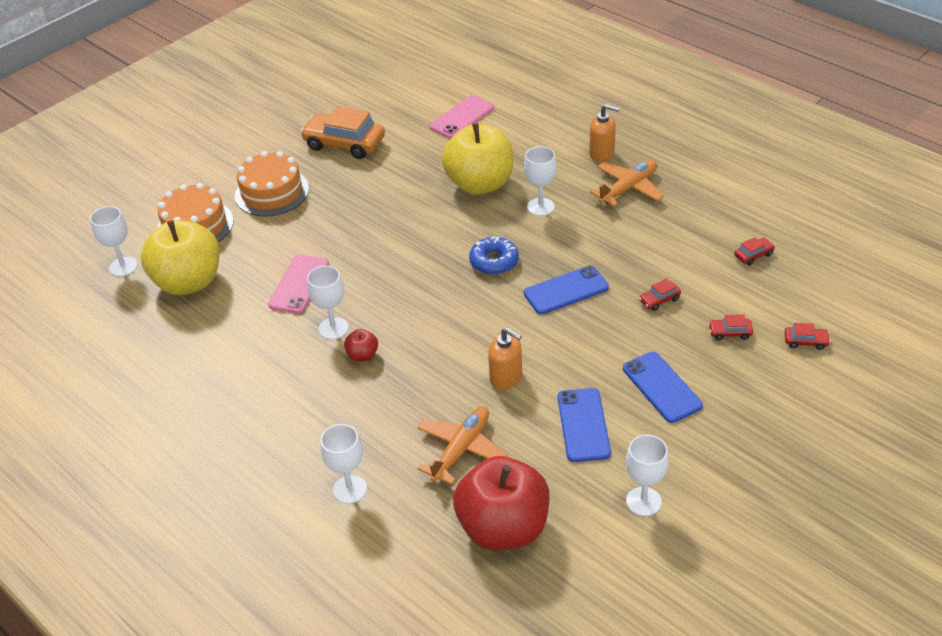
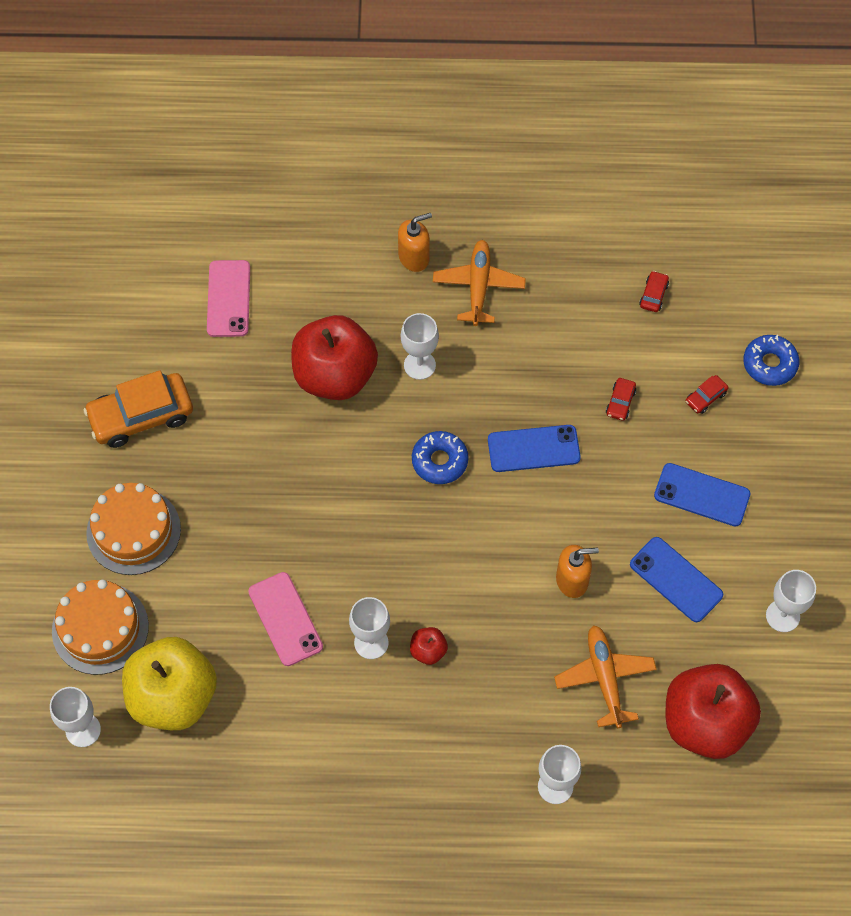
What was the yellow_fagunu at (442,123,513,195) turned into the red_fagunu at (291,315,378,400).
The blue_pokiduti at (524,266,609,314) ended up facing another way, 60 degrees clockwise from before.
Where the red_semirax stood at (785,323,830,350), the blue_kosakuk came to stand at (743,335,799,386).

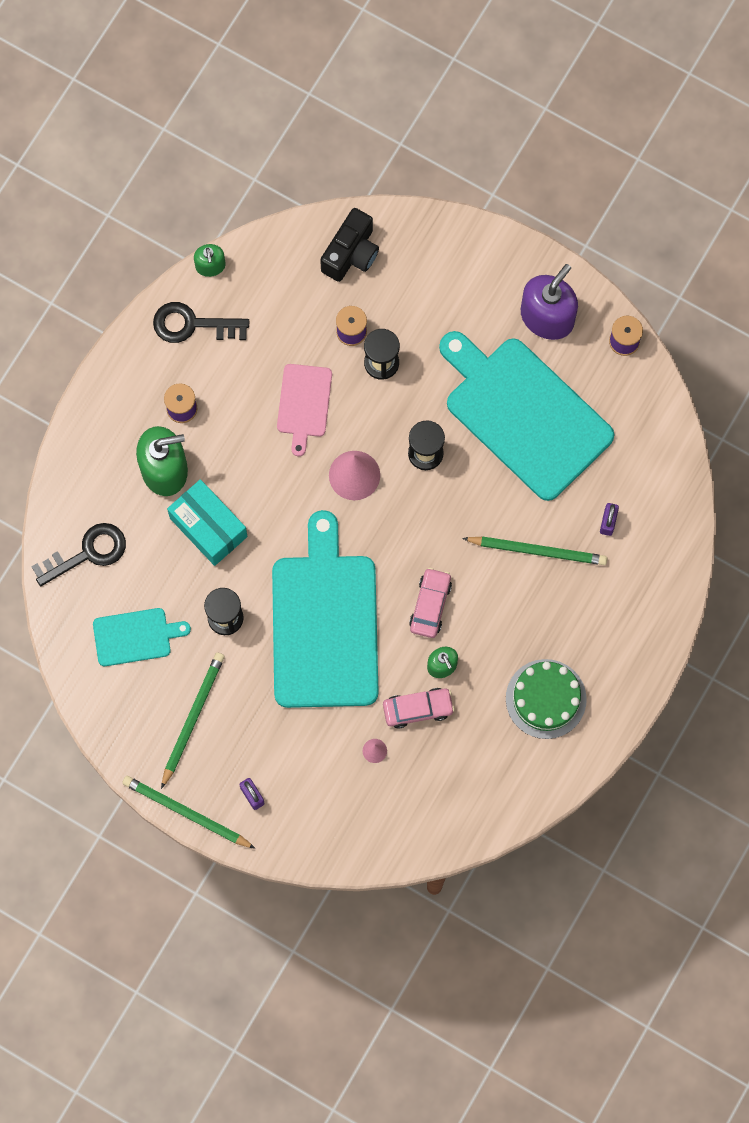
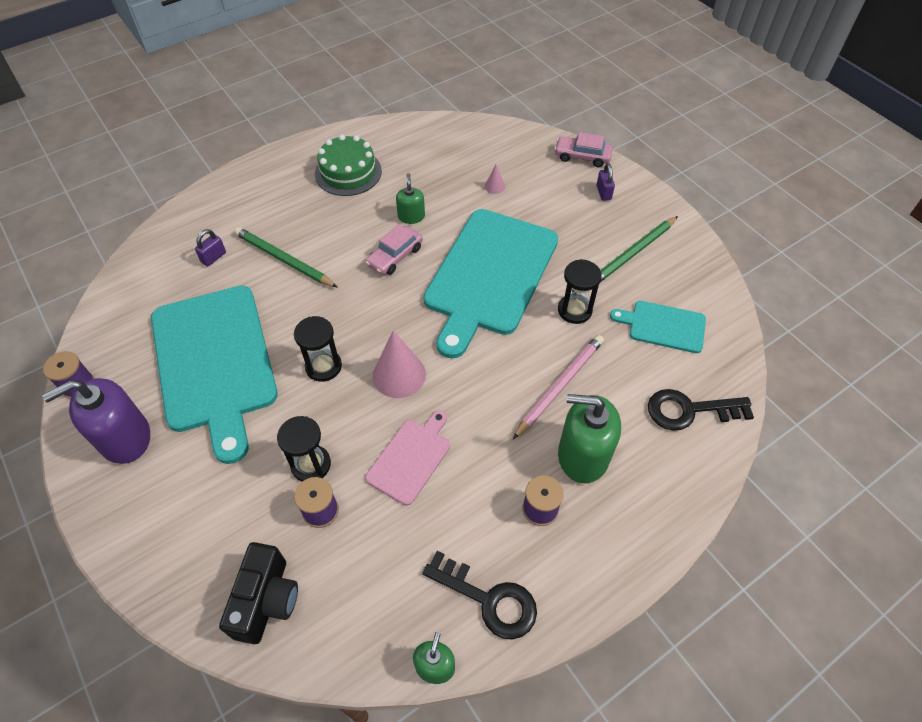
The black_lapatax at (320,208,379,282) ended up facing another way, 135 degrees clockwise from before.
Where the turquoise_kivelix stood at (167,479,248,566), the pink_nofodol came to stand at (513,335,604,439).
The pink_semirax ended up elsewhere, having gone from (383,688,455,728) to (554,132,613,167).
The second view lost the green_nofodol at (122,776,256,849).

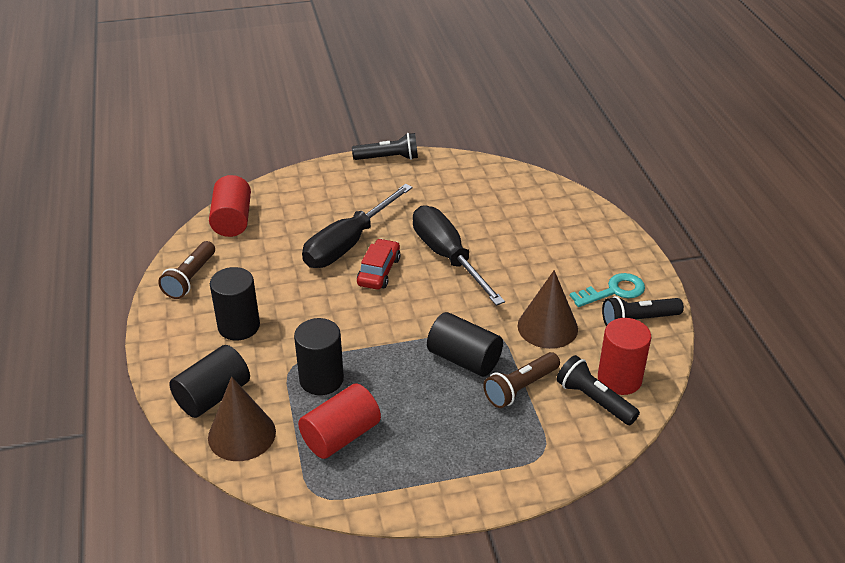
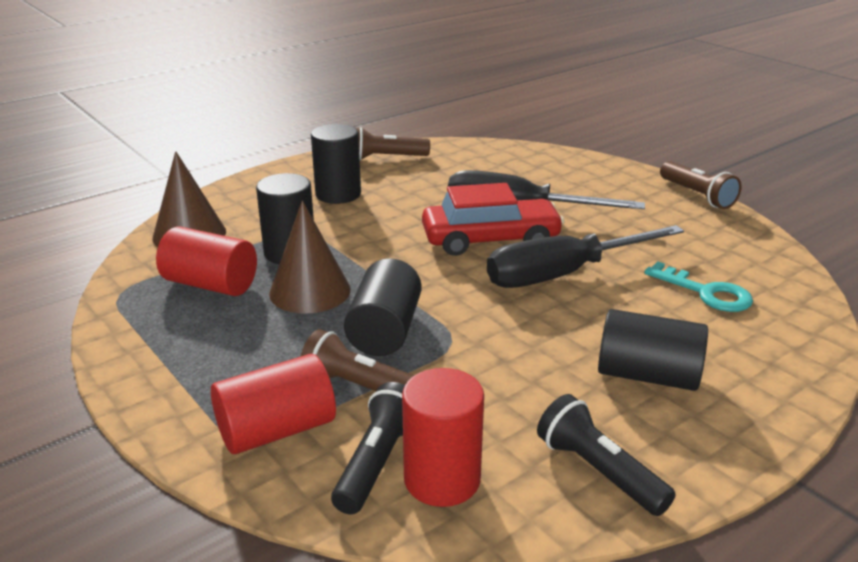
What was the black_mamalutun at (352,133,418,160) turned into the brown_mamalutun at (660,161,742,209).
The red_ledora ended up elsewhere, having gone from (209,175,251,237) to (211,354,336,454).
The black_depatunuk at (413,205,505,306) ended up facing another way, 150 degrees counterclockwise from before.
The size of the red_semirax at (357,239,401,290) changed by a factor of 1.55.
The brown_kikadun ended up elsewhere, having gone from (518,270,578,349) to (269,201,351,313).
The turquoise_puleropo ended up elsewhere, having gone from (570,273,645,307) to (644,262,753,312).
The black_ledora ended up elsewhere, having gone from (169,345,250,418) to (598,309,708,391).

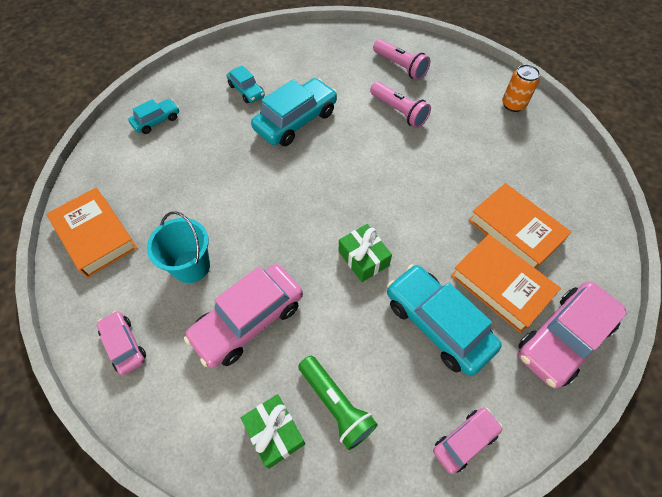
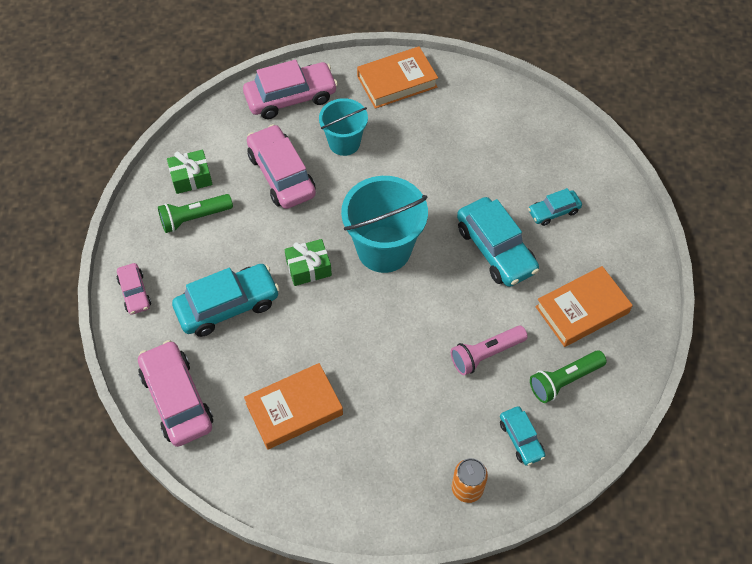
What was the pink_mamalutun at (373,39,430,80) turned into the green_mamalutun at (530,350,606,403).
The turquoise_semirax ended up elsewhere, having gone from (128,99,179,134) to (500,406,545,466).
The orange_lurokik ended up elsewhere, having gone from (451,234,561,333) to (535,266,633,347).
The size of the pink_semirax at (97,311,146,375) changed by a factor of 1.84.
The second view gained the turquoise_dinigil at (341,176,428,273).

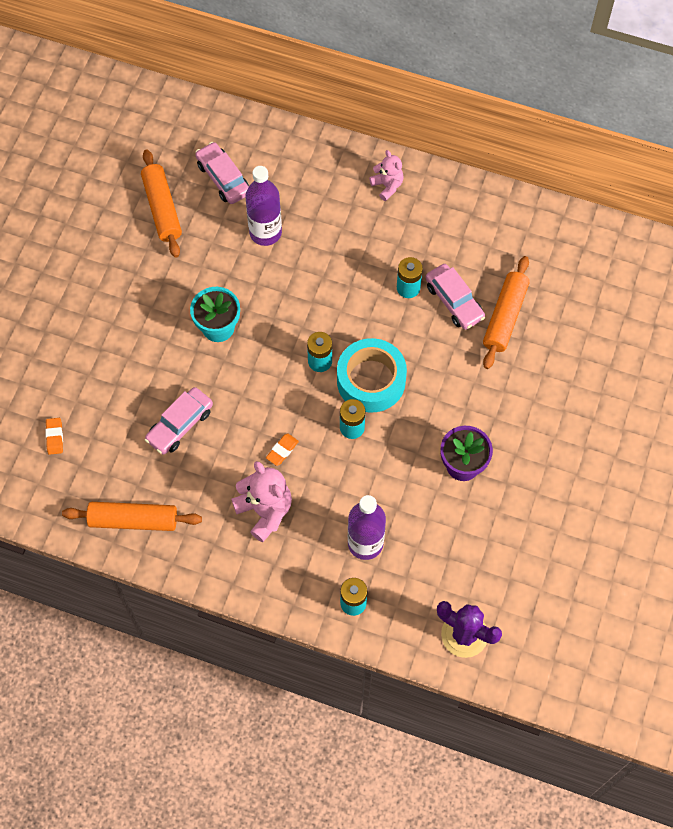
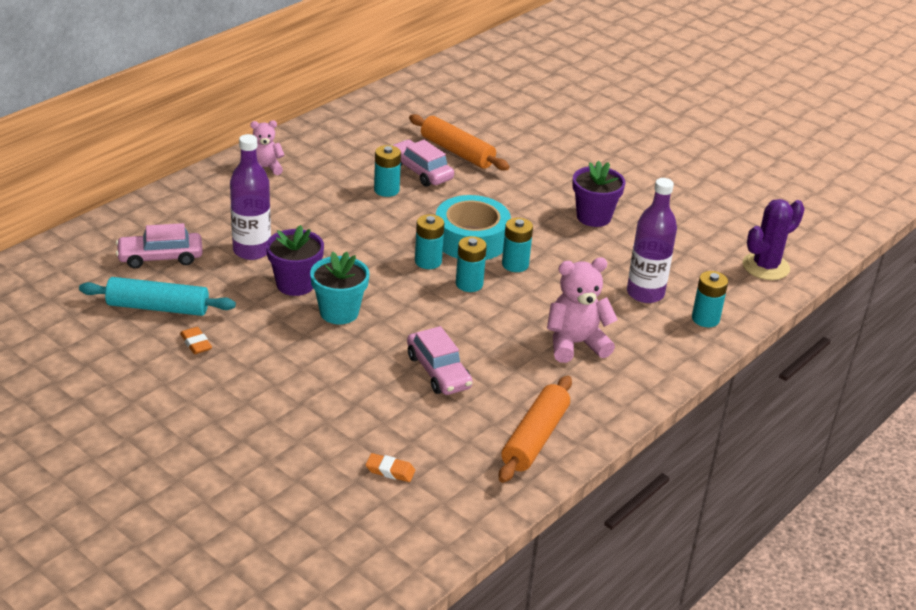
What was the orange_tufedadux at (141,149,182,258) turned into the turquoise_tufedadux at (79,277,236,316).
The pink_semirax at (425,264,485,330) ended up facing another way, 120 degrees counterclockwise from before.
The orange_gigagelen ended up elsewhere, having gone from (266,433,299,466) to (180,327,212,354).
The second view gained the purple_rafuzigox at (266,225,324,296).
The second view gained the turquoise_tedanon at (456,236,487,292).

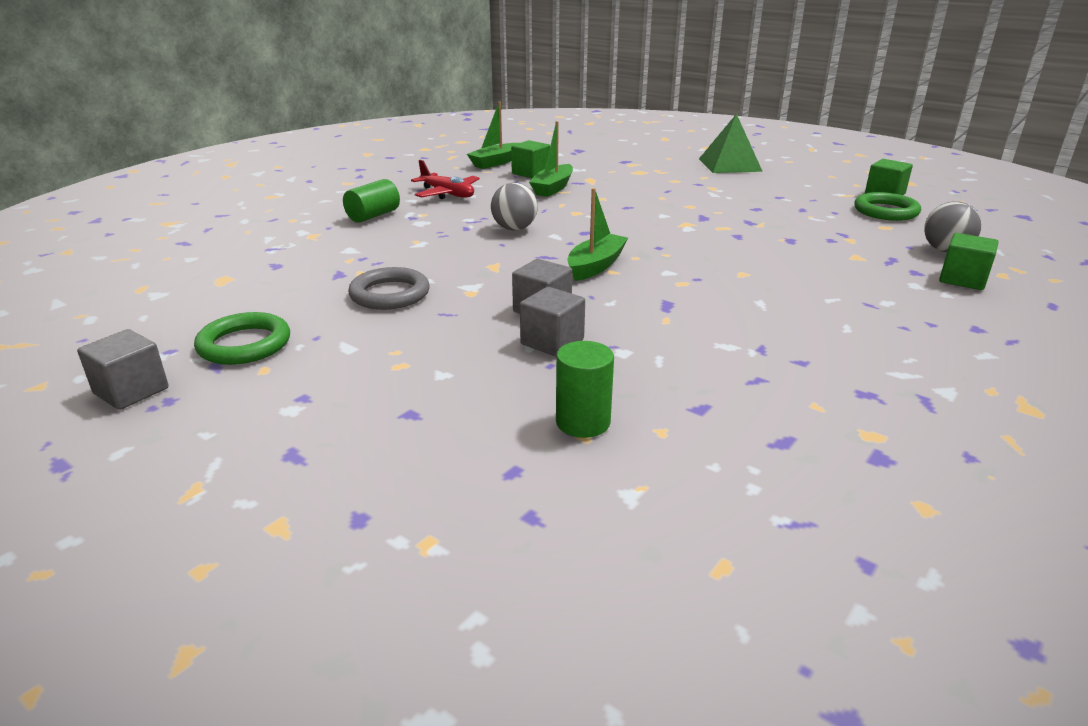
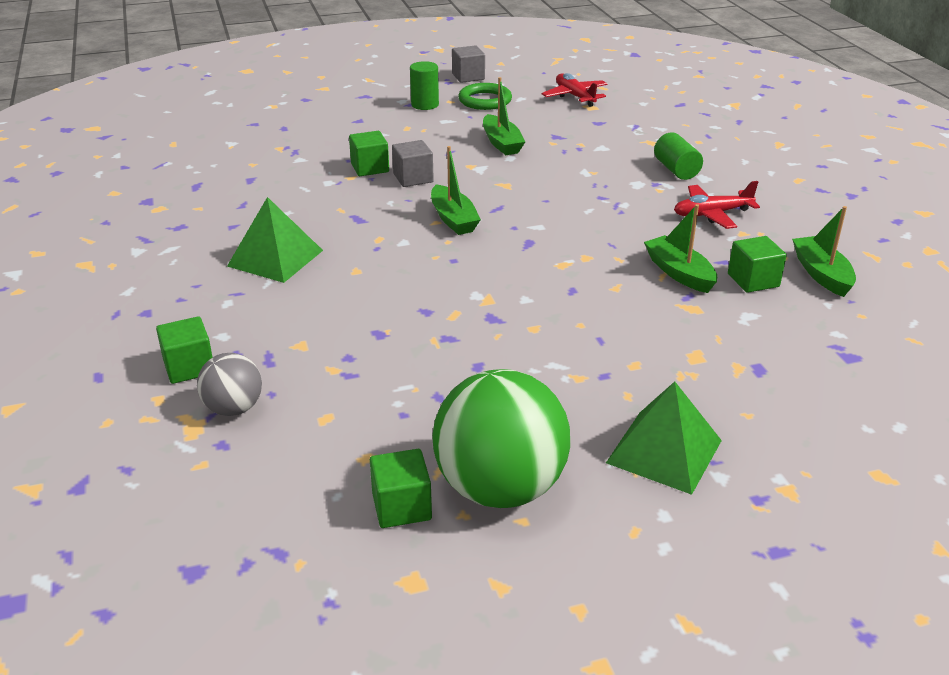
The second view lost the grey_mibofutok at (491,183,538,230).
The second view lost the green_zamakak at (854,192,921,221).
Where the grey_zamakak stood at (348,267,429,310), the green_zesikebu came to stand at (483,77,525,155).
What was the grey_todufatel at (520,287,585,356) turned into the green_todufatel at (349,131,389,176).
The green_ledora ended up elsewhere, having gone from (556,341,614,438) to (410,61,439,110).
The second view gained the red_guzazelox at (542,73,607,107).
The second view gained the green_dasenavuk at (227,197,323,283).
The second view gained the green_mibofutok at (432,369,570,508).

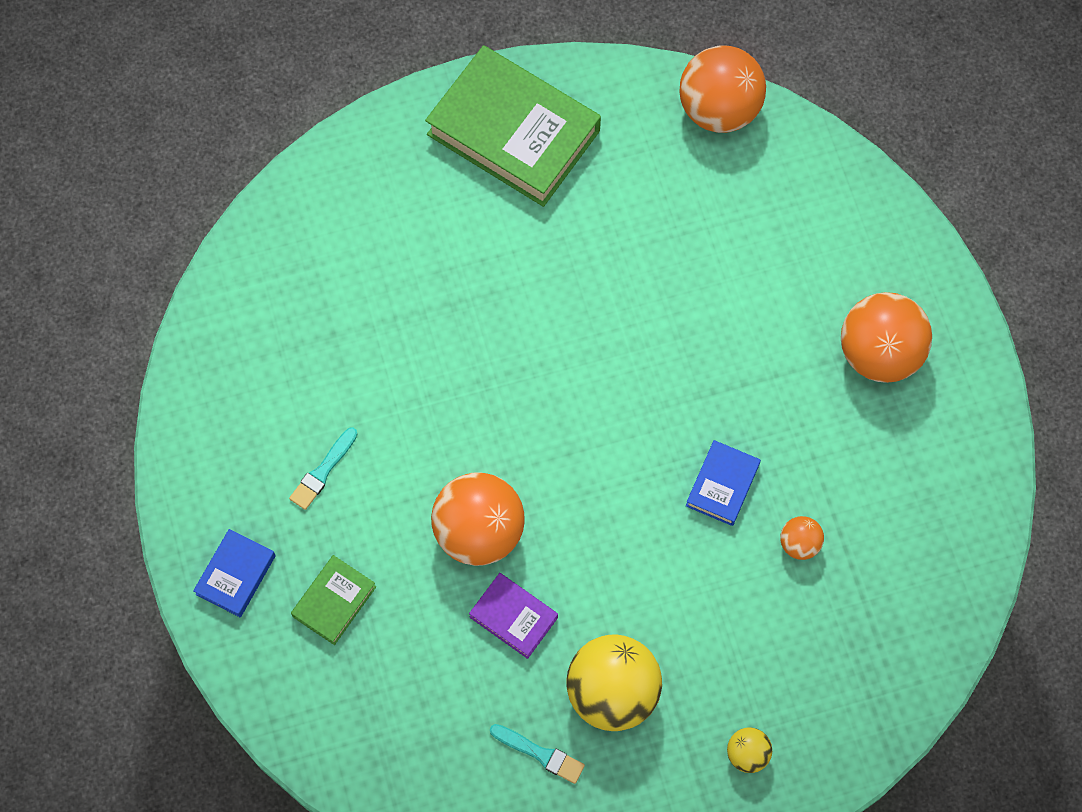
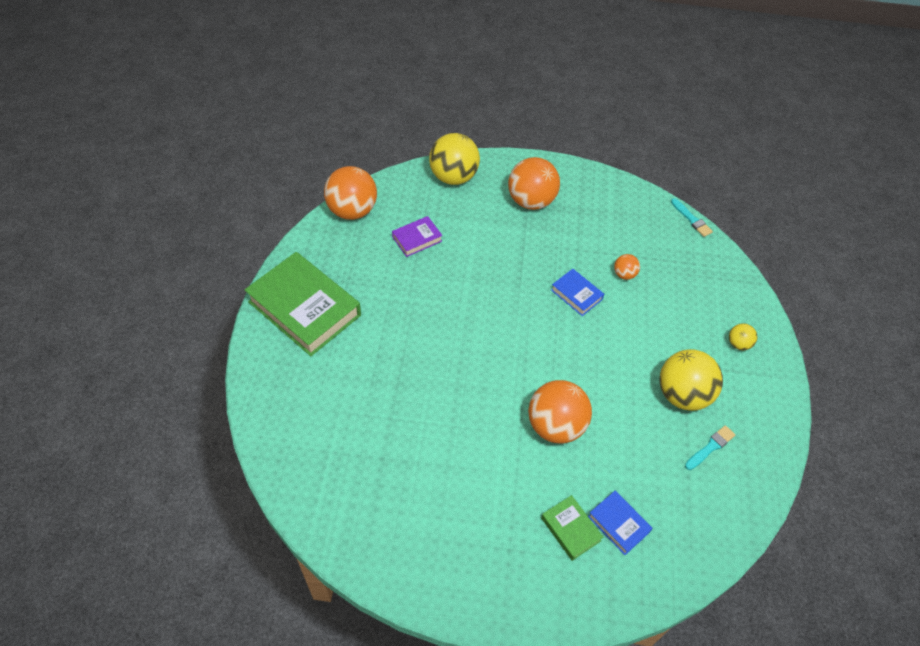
The green_lurokik at (425,45,601,207) ended up facing another way, 75 degrees clockwise from before.
The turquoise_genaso ended up elsewhere, having gone from (289,427,358,510) to (671,198,713,237).
The blue_lurokik ended up elsewhere, having gone from (193,529,276,617) to (588,491,653,555).
The purple_lurokik ended up elsewhere, having gone from (469,573,558,659) to (392,216,443,257).
The second view gained the yellow_mibofutok at (429,133,480,185).

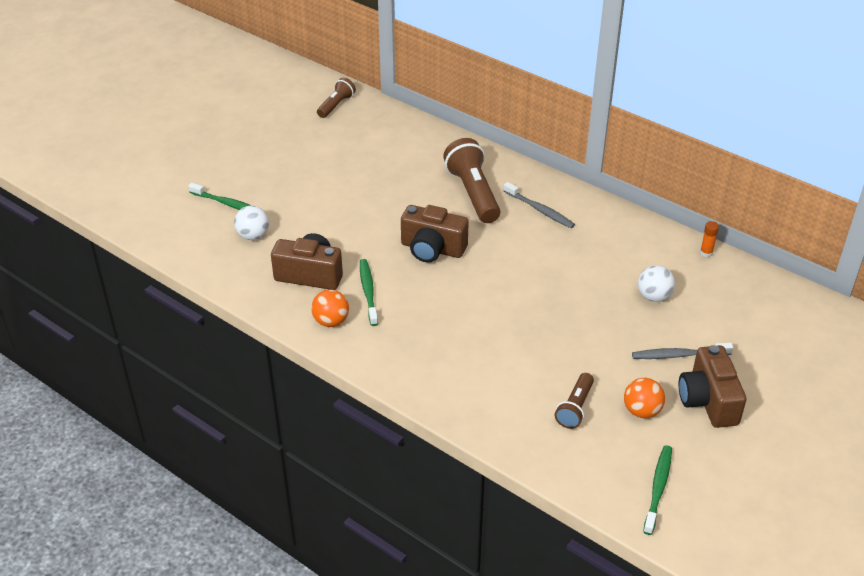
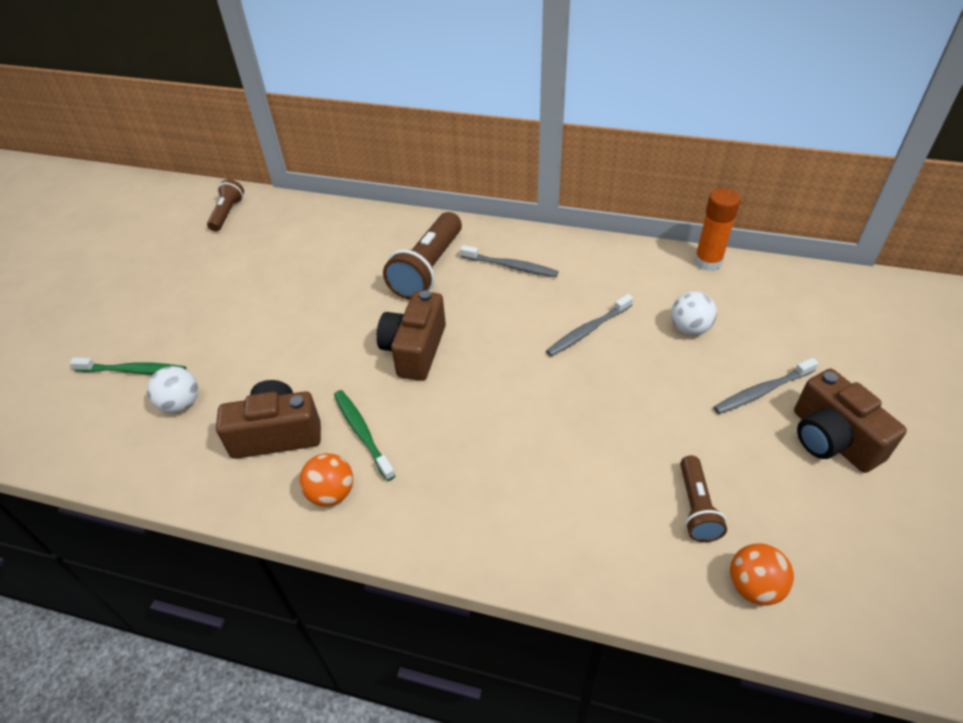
The brown_mamalutun at (443,138,500,223) ended up facing another way, 120 degrees counterclockwise from before.
The brown_lapatax at (401,205,469,263) ended up facing another way, 105 degrees clockwise from before.
The size of the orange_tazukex at (700,221,719,257) changed by a factor of 1.91.
The orange_mibofutok ended up elsewhere, having gone from (624,378,665,418) to (730,543,794,605).
The second view lost the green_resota at (643,445,672,535).
The second view gained the grey_resota at (546,294,633,356).

